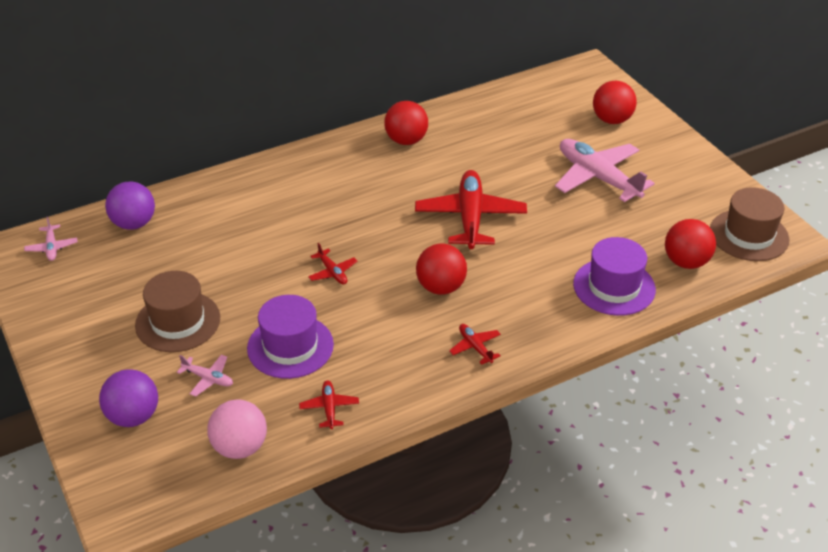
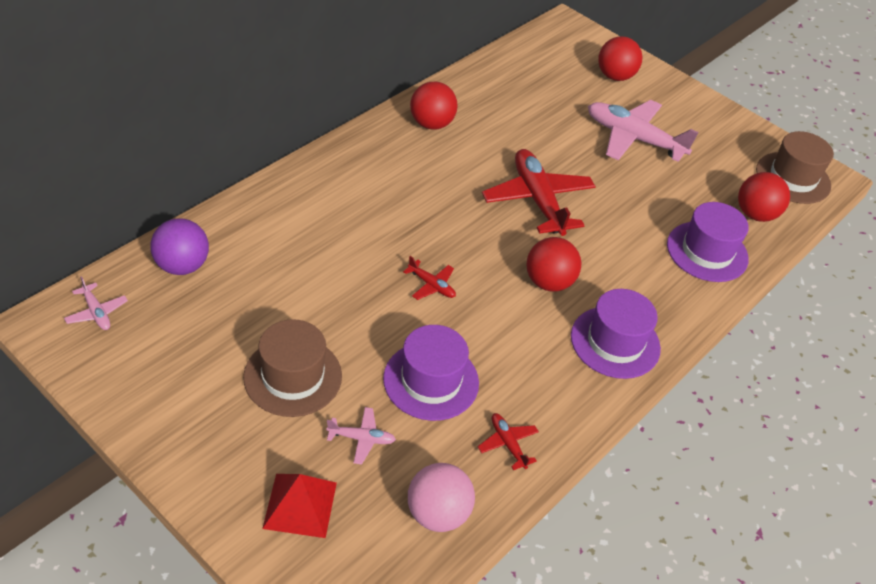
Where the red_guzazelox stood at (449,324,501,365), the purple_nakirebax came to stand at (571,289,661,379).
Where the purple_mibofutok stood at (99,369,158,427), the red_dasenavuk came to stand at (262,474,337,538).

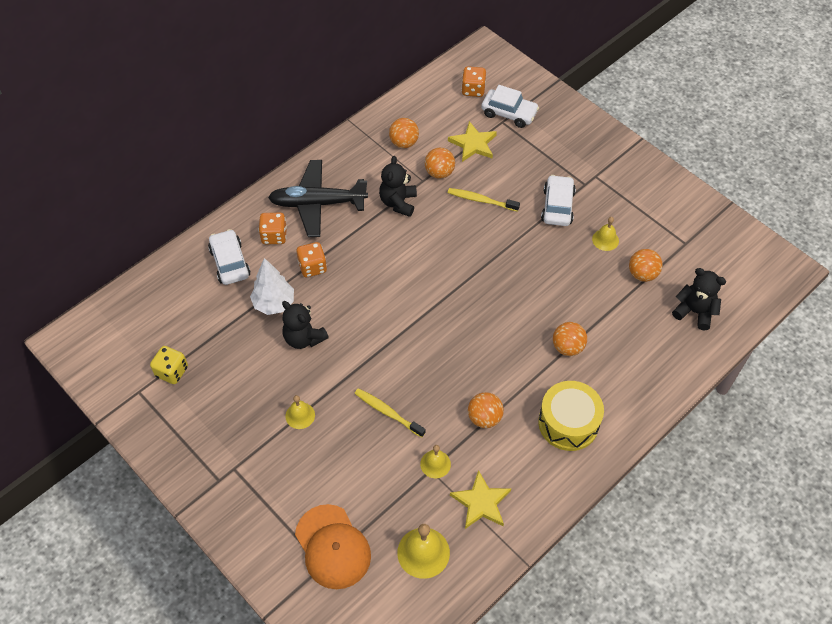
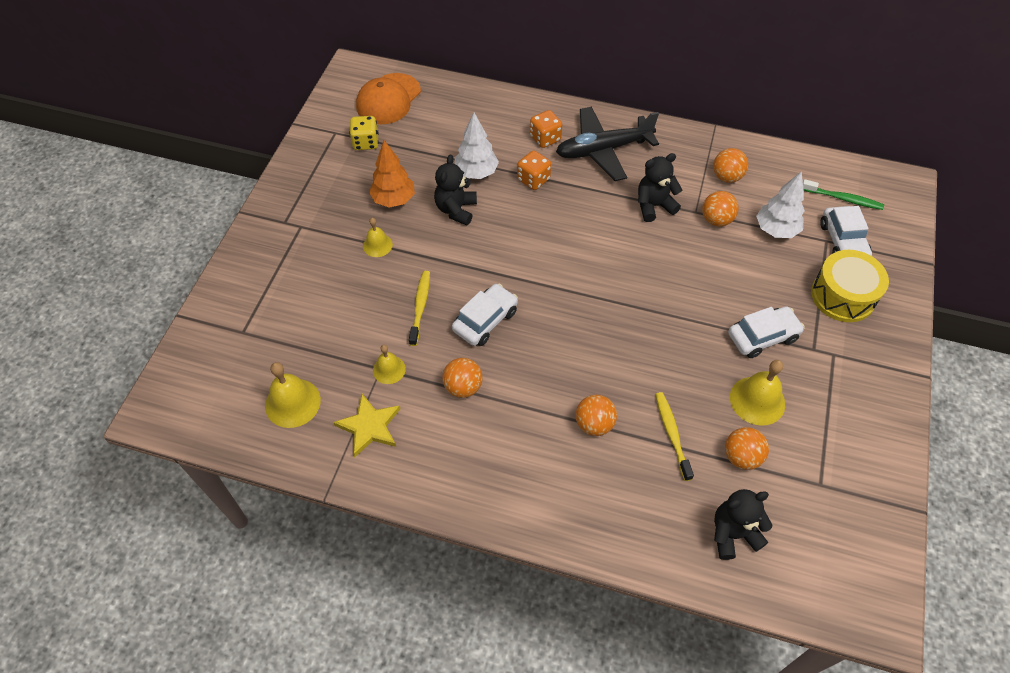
Where the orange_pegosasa stood at (461,66,486,97), the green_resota came to stand at (803,179,884,210).
Where the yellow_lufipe stood at (448,121,497,162), the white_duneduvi came to stand at (756,171,805,238).
The black_guzazelox at (268,160,368,237) ended up facing another way, 75 degrees counterclockwise from before.
The yellow_resota ended up elsewhere, having gone from (448,188,520,212) to (655,392,694,481).
The size of the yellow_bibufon at (592,217,619,251) changed by a factor of 1.64.
The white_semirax ended up elsewhere, having gone from (208,229,251,285) to (452,284,518,346).
The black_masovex at (672,268,726,330) ended up facing another way, 105 degrees counterclockwise from before.
The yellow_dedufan ended up elsewhere, having gone from (538,381,604,451) to (811,250,889,322).
The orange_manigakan ended up elsewhere, having gone from (295,504,371,589) to (356,73,421,124).
The second view gained the orange_duneduvi at (369,140,415,208).

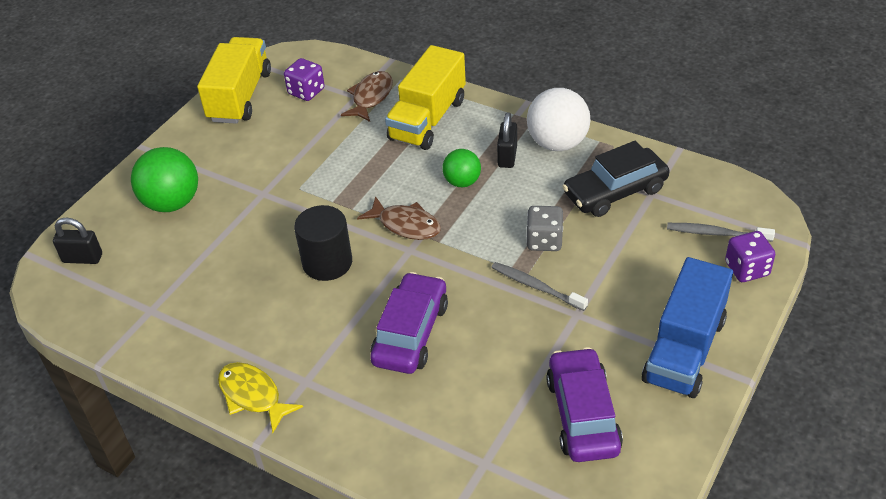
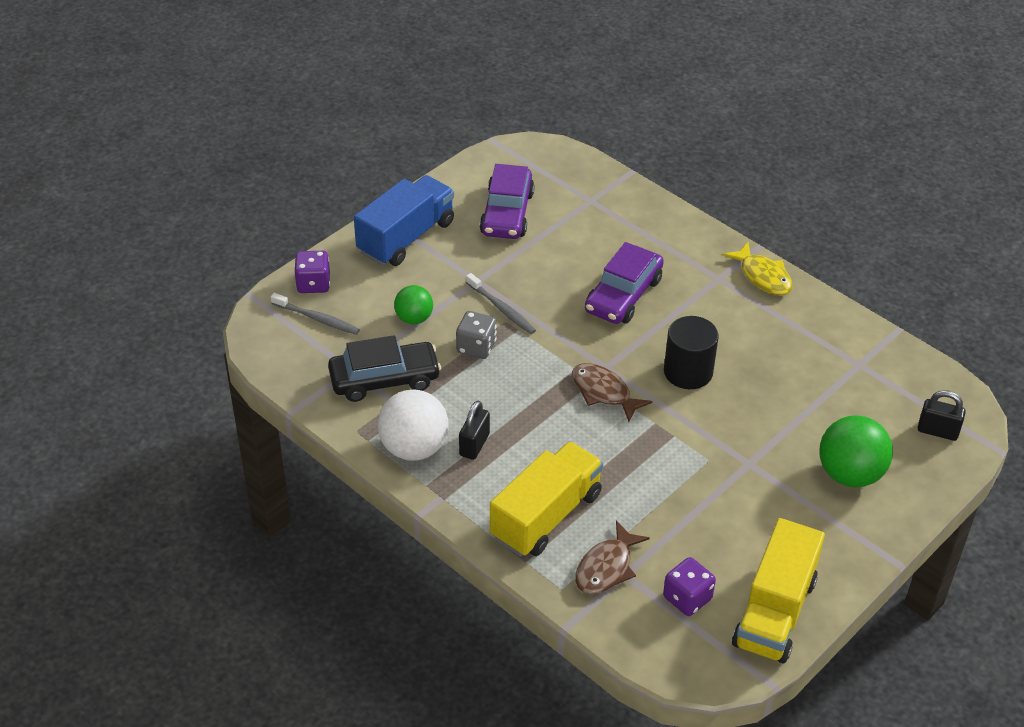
The green_mibofutok ended up elsewhere, having gone from (442,149,481,187) to (394,285,433,324).

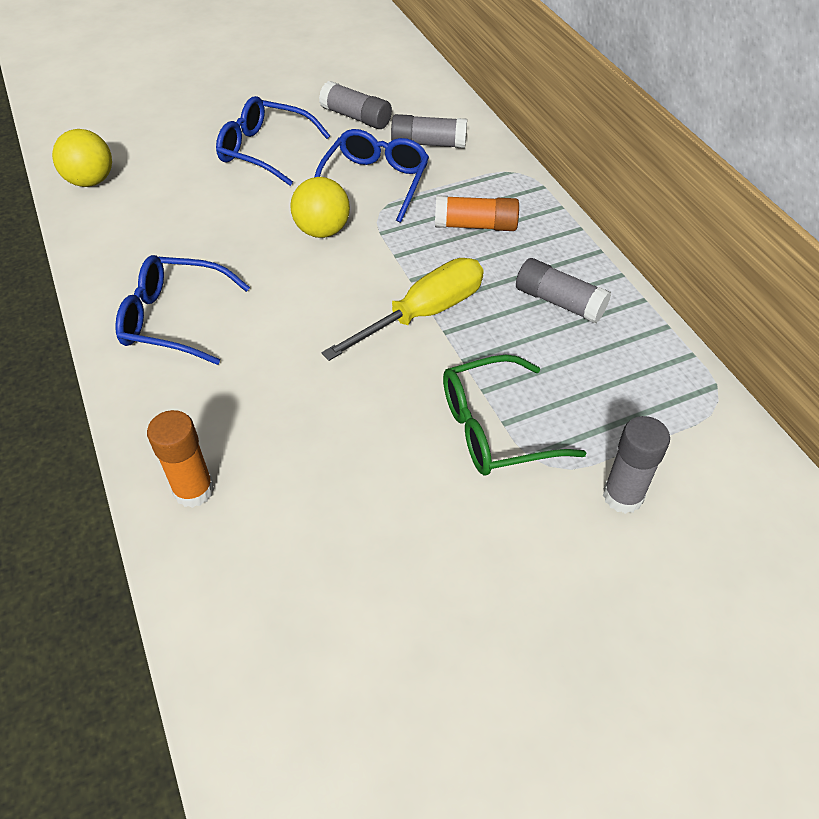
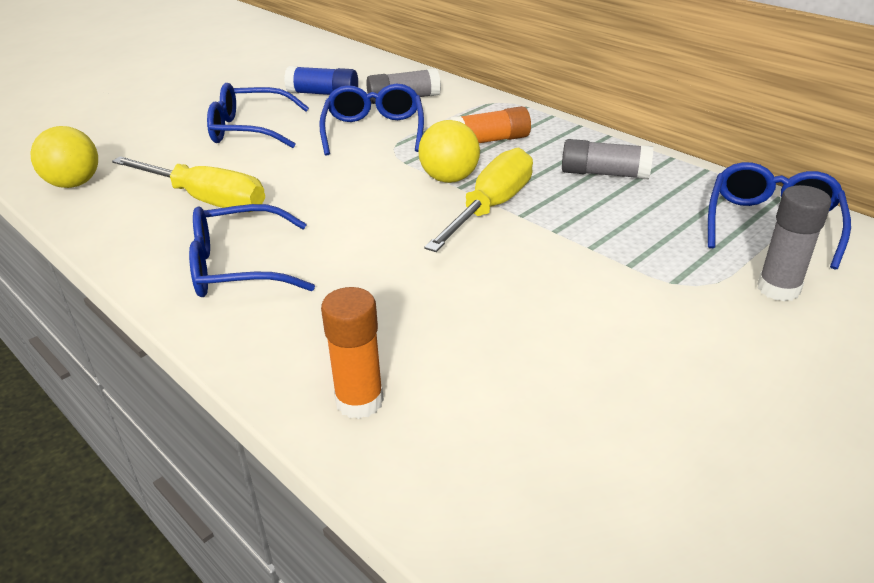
What was the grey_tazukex at (319,81,392,129) turned into the blue_tazukex at (284,66,358,95).
The yellow_mibofutok ended up elsewhere, having gone from (290,177,350,238) to (418,120,480,183).
The second view lost the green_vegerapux at (443,355,586,476).
The second view gained the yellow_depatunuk at (112,156,265,212).
The second view gained the blue_vegerapux at (708,162,851,270).

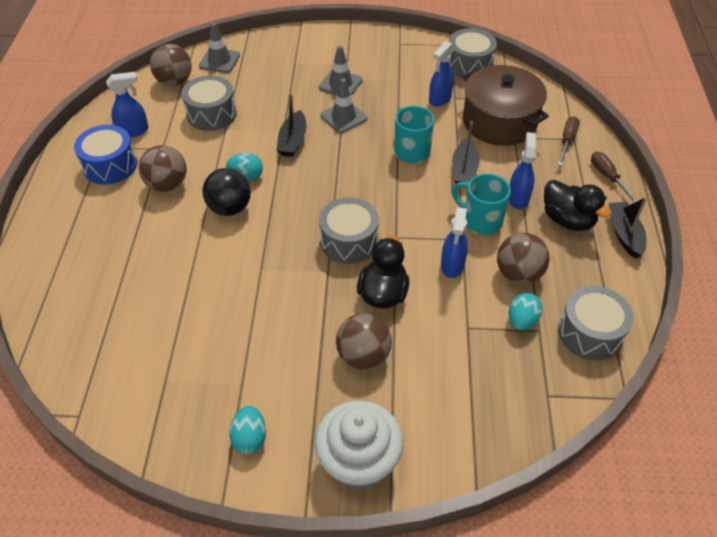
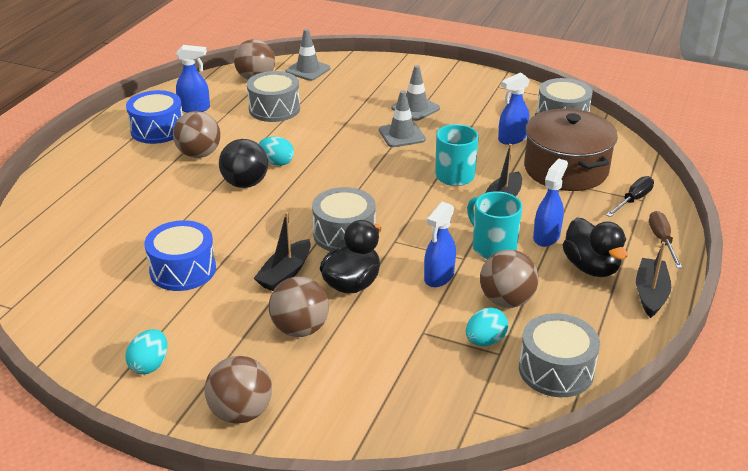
The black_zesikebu ended up elsewhere, having gone from (276,93,306,157) to (254,212,311,291).
What was the brown_depatunuk at (558,116,580,166) turned into the black_depatunuk at (606,176,654,217).
Where the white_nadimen stood at (315,401,403,490), the brown_mibofutok came to stand at (205,356,272,424).
The second view gained the blue_dedufan at (144,220,216,291).

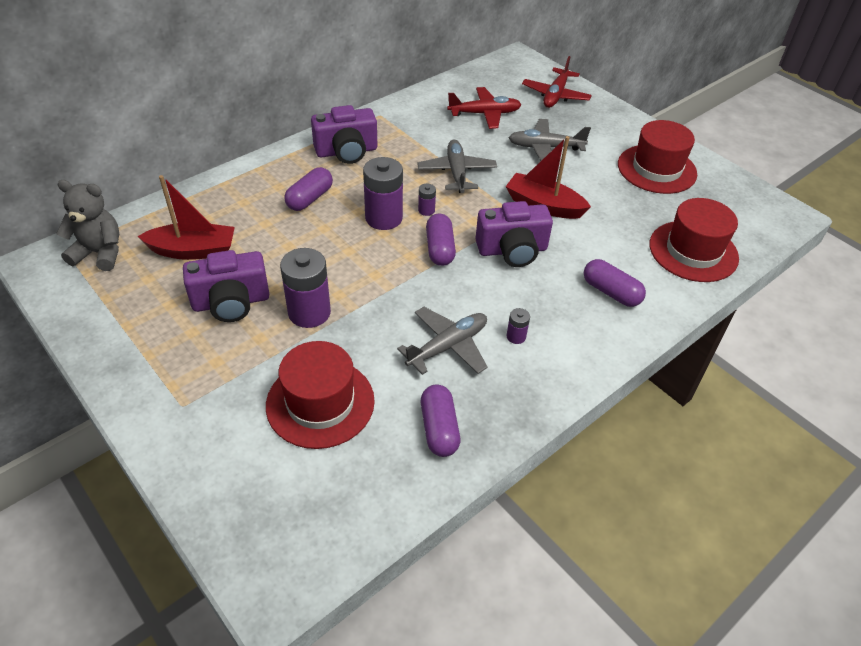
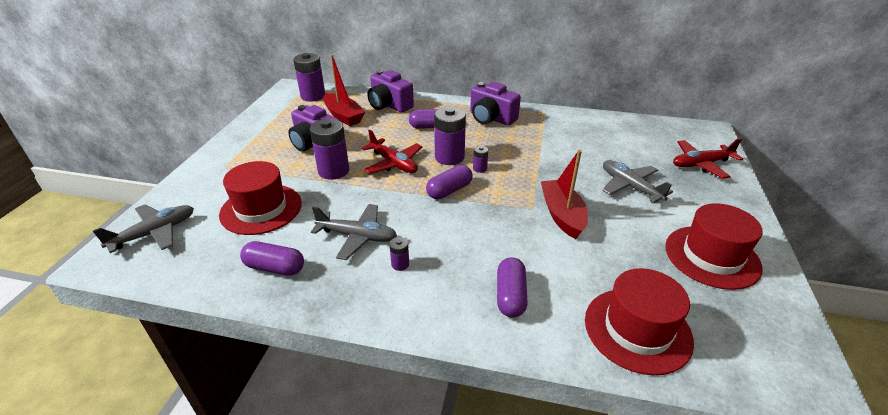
The red_guzazelox ended up elsewhere, having gone from (447,87,521,129) to (361,129,422,174).
The grey_guzazelox ended up elsewhere, having gone from (417,140,497,193) to (93,205,194,253).
Where the grey_masovex stood at (56,180,119,271), the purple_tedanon came to stand at (293,53,325,102).
The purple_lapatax ended up elsewhere, having gone from (475,201,553,267) to (367,70,414,113).
The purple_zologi at (421,385,460,457) ended up facing another way, 60 degrees clockwise from before.

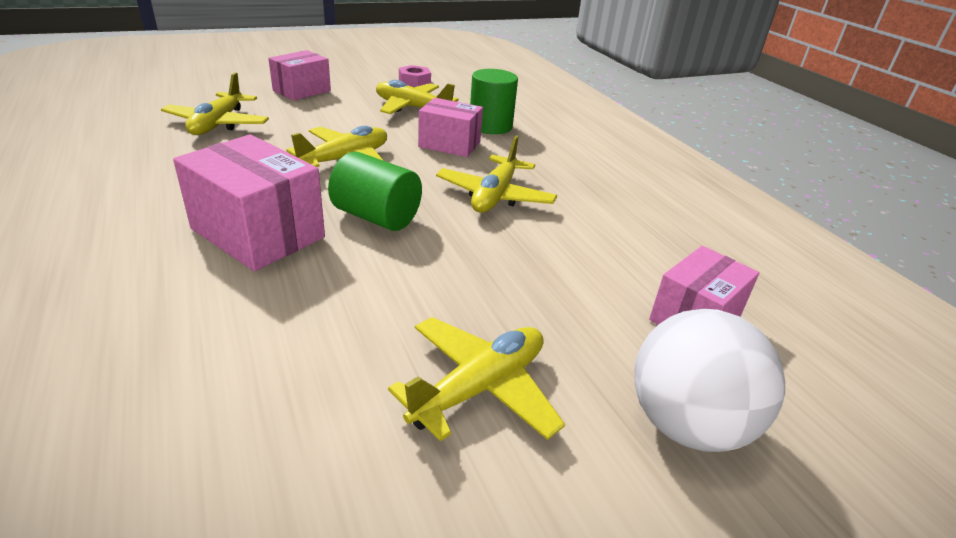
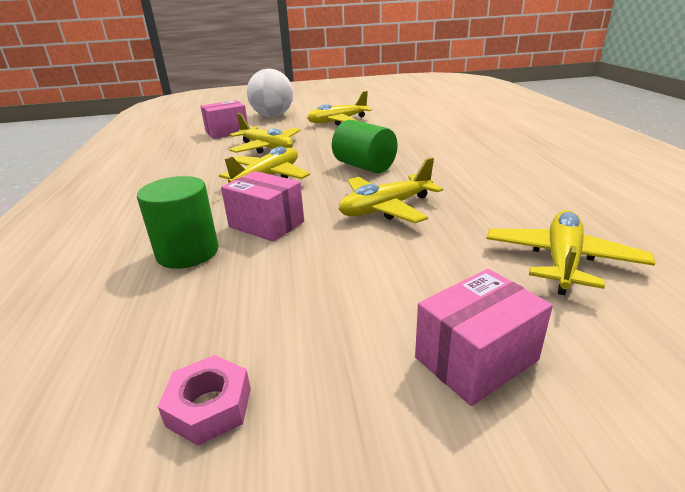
The yellow_guzazelox ended up elsewhere, having gone from (376,80,459,114) to (229,113,301,154).
The second view lost the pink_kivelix at (173,134,325,271).

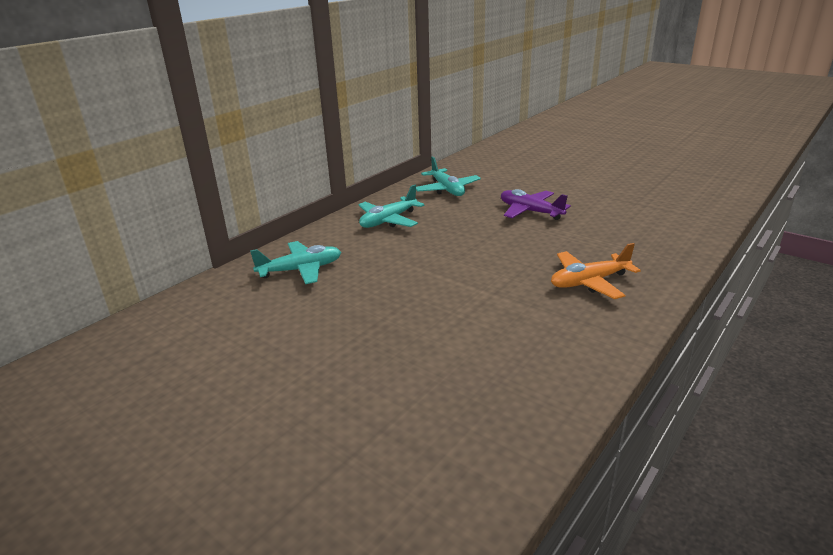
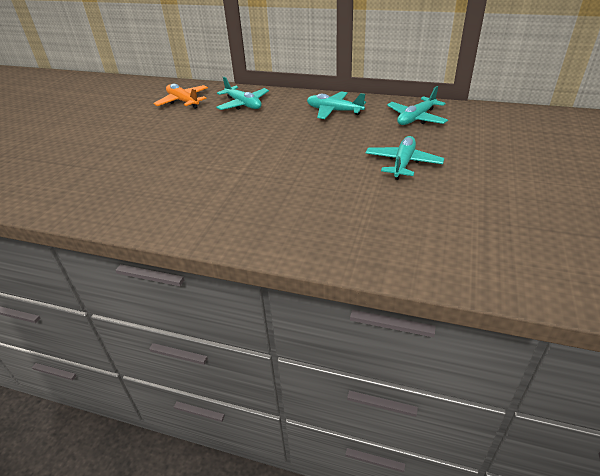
What was the purple_guzazelox at (501,189,571,220) turned into the turquoise_guzazelox at (366,136,444,180).
The orange_guzazelox ended up elsewhere, having gone from (551,243,641,299) to (153,83,208,109).

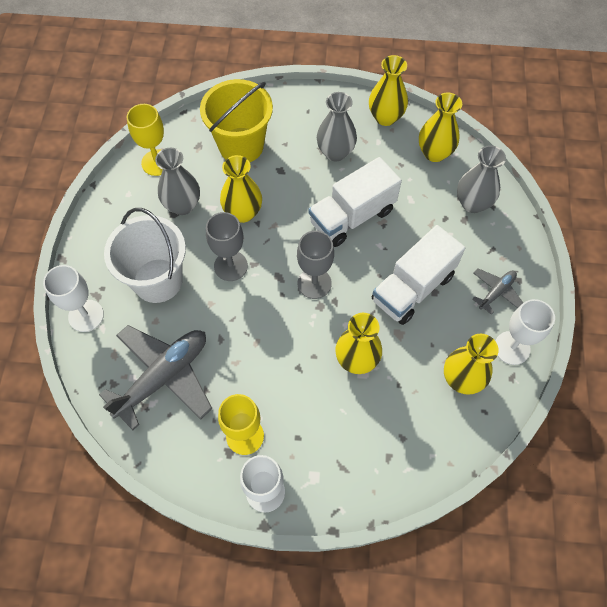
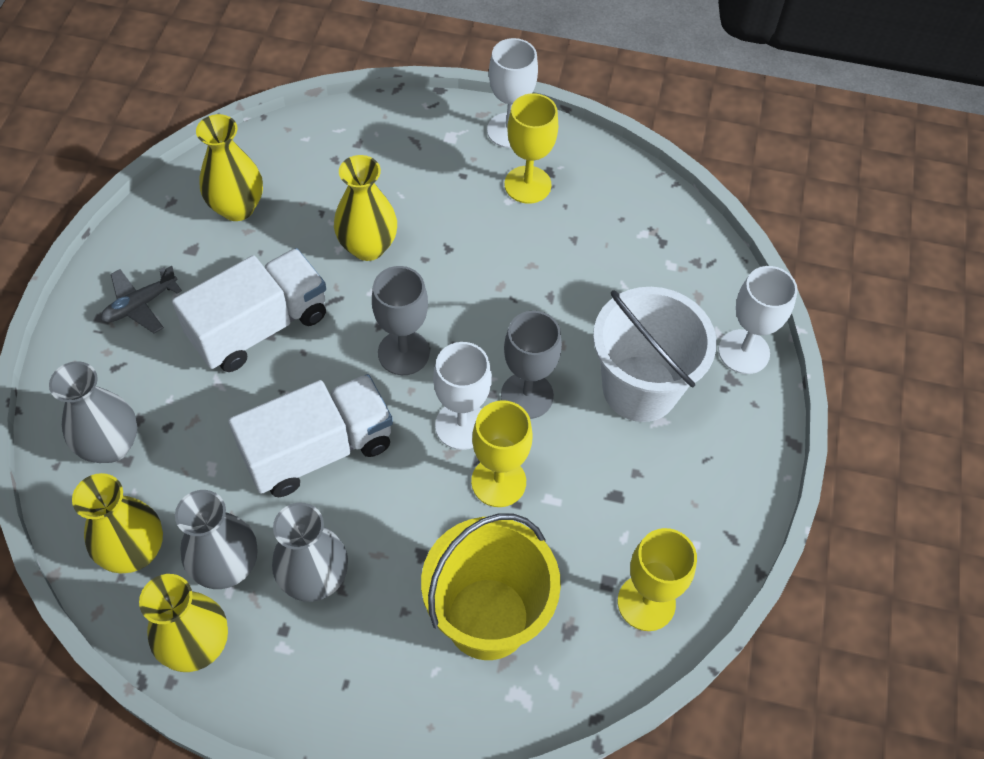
The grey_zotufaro ended up elsewhere, having gone from (155,148,200,215) to (175,490,257,589).
Where the yellow_zotufaro stood at (220,155,262,223), the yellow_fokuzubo came to stand at (471,400,533,507).
The white_fokuzubo ended up elsewhere, having gone from (495,299,555,365) to (433,342,492,450).
The second view lost the grey_guzazelox at (99,325,212,430).

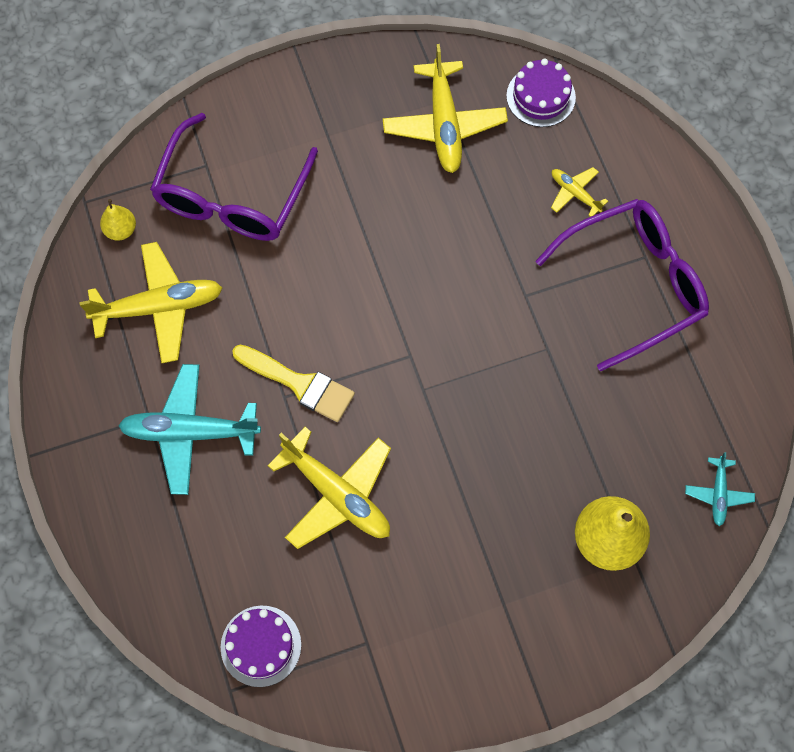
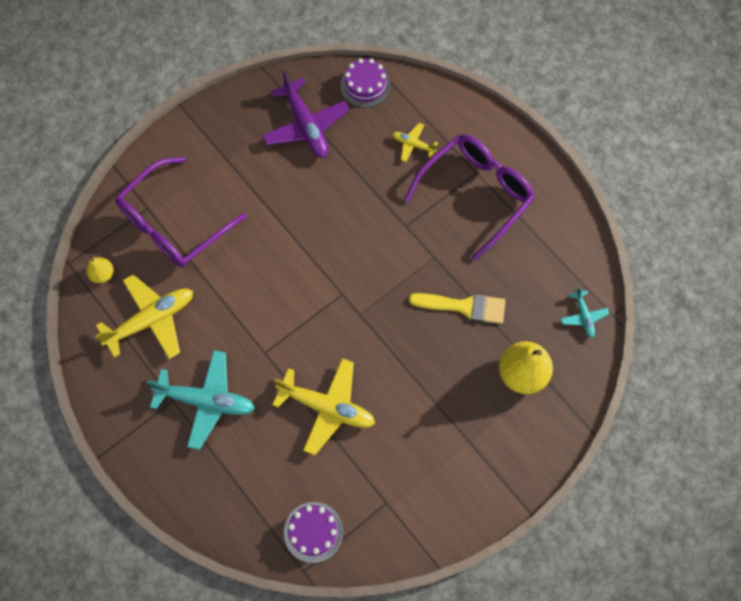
What was the yellow_guzazelox at (383,44,508,173) turned into the purple_guzazelox at (262,71,350,158).
The purple_vegerapux at (150,113,318,241) ended up facing another way, 45 degrees clockwise from before.
The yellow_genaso ended up elsewhere, having gone from (232,345,355,422) to (409,293,505,324).
The turquoise_guzazelox at (118,364,261,495) ended up facing another way, 150 degrees counterclockwise from before.

